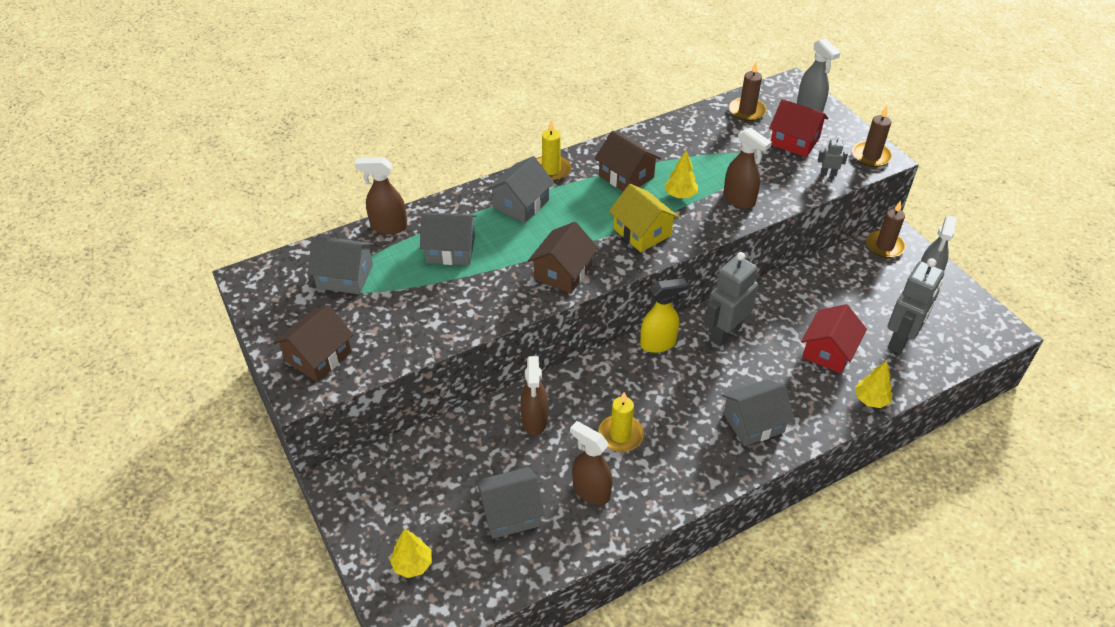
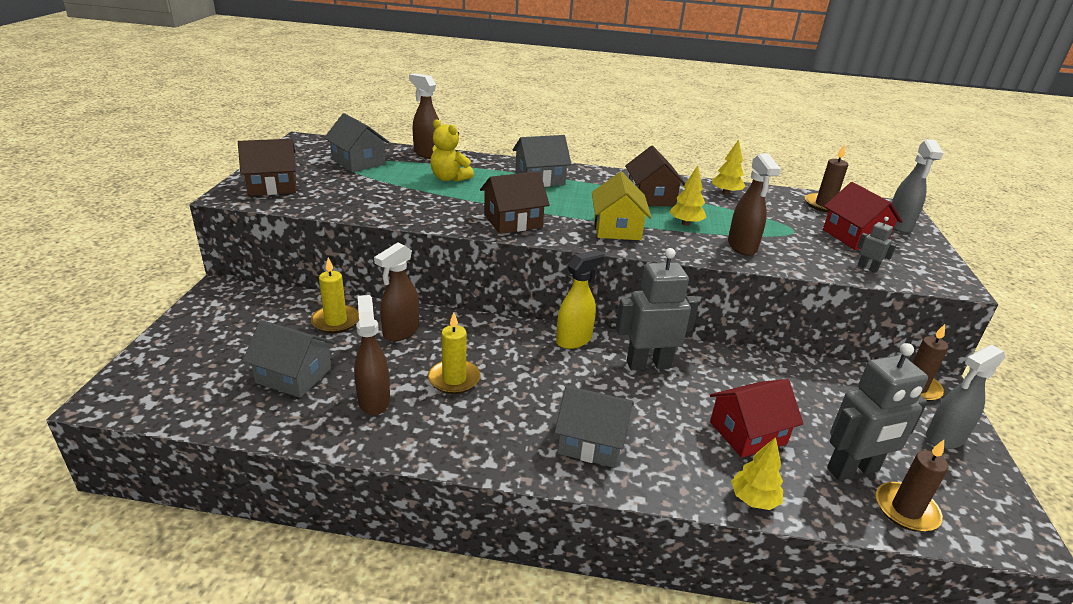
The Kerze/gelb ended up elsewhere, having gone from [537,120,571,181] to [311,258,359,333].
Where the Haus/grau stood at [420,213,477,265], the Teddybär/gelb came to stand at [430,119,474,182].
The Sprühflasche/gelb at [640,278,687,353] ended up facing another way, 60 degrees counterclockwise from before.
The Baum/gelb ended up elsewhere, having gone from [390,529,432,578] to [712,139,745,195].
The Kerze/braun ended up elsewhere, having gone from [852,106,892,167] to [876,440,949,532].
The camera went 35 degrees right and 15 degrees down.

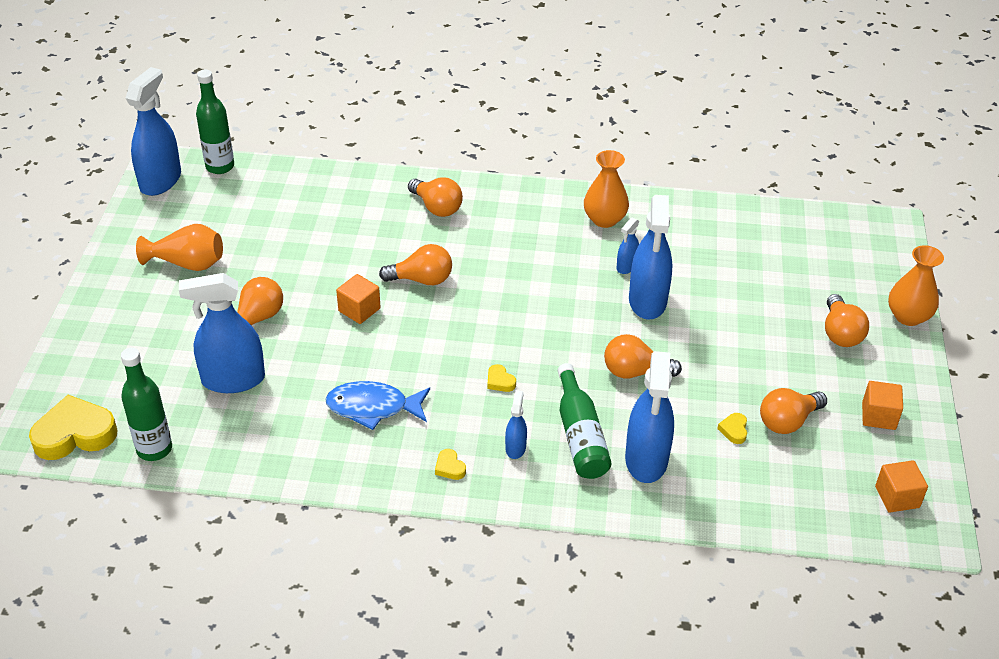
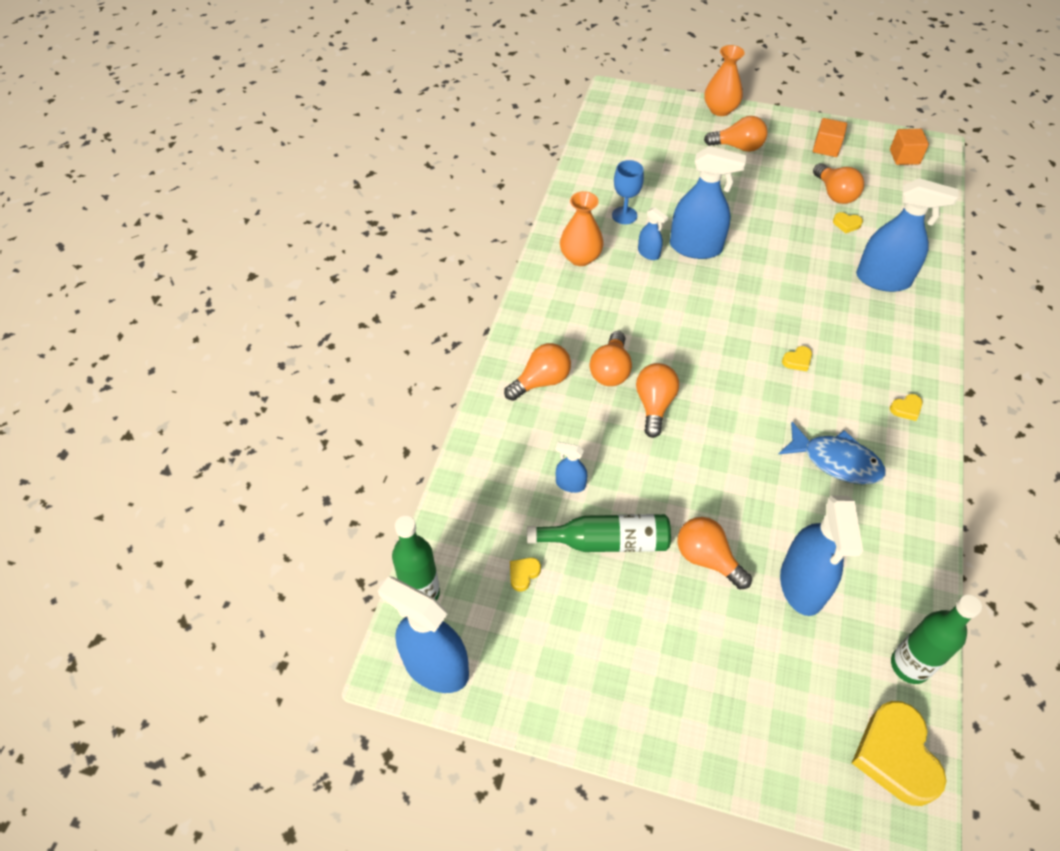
The second view gained the Herz/gelb at [510,558,541,592].
The Flasche/grün ended up elsewhere, having gone from [558,363,612,479] to [527,514,671,552].
The Sprühflasche/blau ended up elsewhere, having gone from [505,390,527,459] to [556,442,587,493].
The Glühbirne/orange ended up elsewhere, having gone from [604,334,682,379] to [590,331,632,386].
The second view gained the Kelch/blau at [612,160,644,224].
The Fisch/blau at [325,381,430,430] ended up facing another way, 75 degrees counterclockwise from before.
The second view lost the Vase/orange at [136,224,223,271].
The second view lost the Kubus/orange at [336,274,381,324].
The camera went 80 degrees left and 10 degrees up.

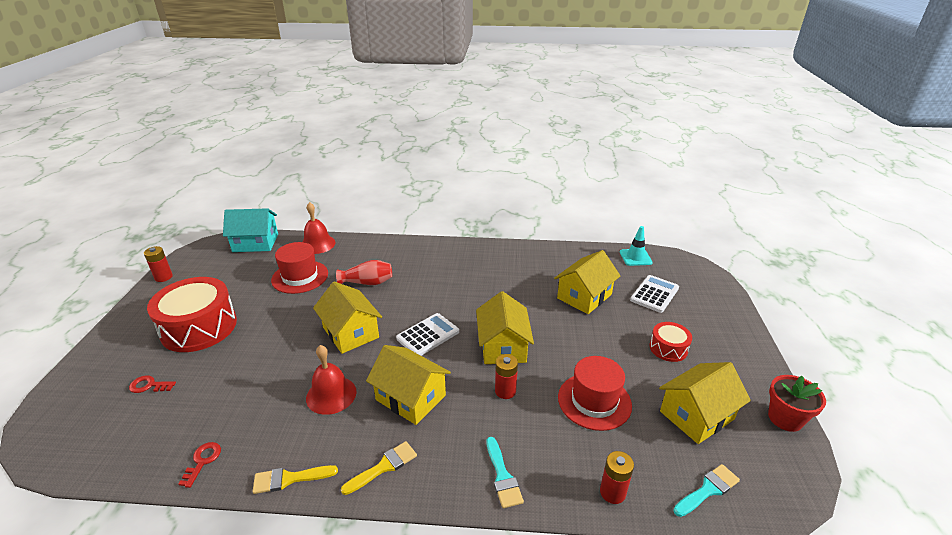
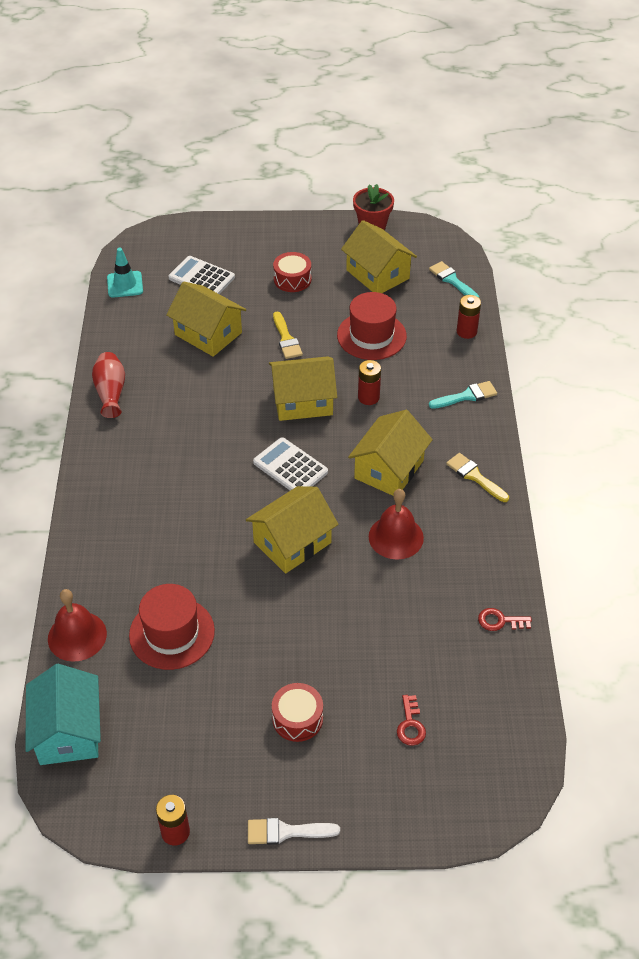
The Vase/rot ended up elsewhere, having gone from [336,260,392,285] to [92,352,125,418].
The second view gained the Pinsel/weiß at [248,818,340,845].
The size of the Trommel/rot at [147,277,237,352] changed by a factor of 0.50.
The Pinsel/gelb ended up elsewhere, having gone from [253,465,338,494] to [273,312,303,359].
The camera went 95 degrees left and 15 degrees up.

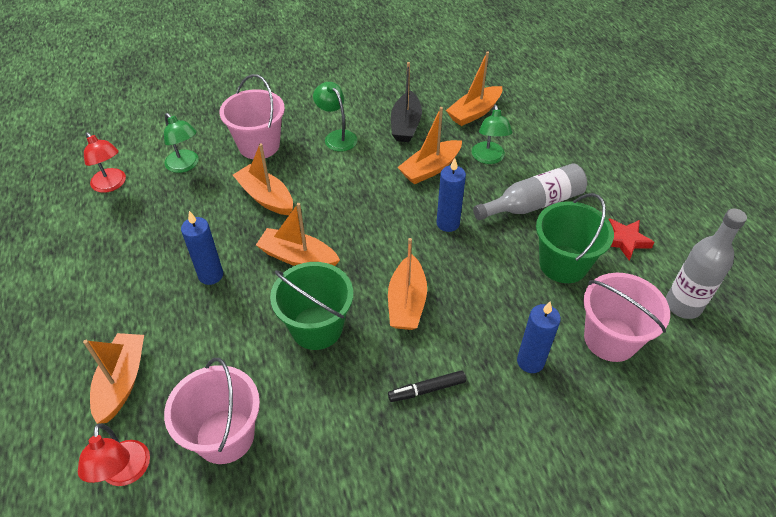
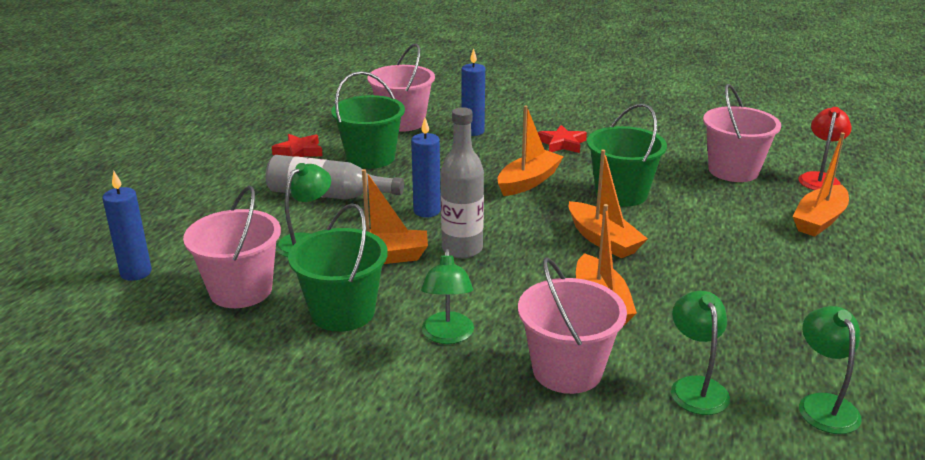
The Kerze/blau ended up elsewhere, having gone from [181,211,223,285] to [102,171,152,281].
Where the Boot/orange stood at [446,51,502,126], the Eimer/rosa came to stand at [183,186,281,308].
Where the Boot/schwarz stood at [391,62,422,142], the Eimer/grün came to stand at [288,203,388,332].
The Flasche/grau ended up elsewhere, having gone from [666,208,747,319] to [441,107,484,259].
Where the Filzstift/schwarz stood at [388,370,466,402], the Stern/rot came to stand at [538,125,587,153].
What was the Lampe/rot at [84,132,126,193] turned into the Lampe/grün at [799,306,862,434].
The camera went 145 degrees left and 20 degrees down.

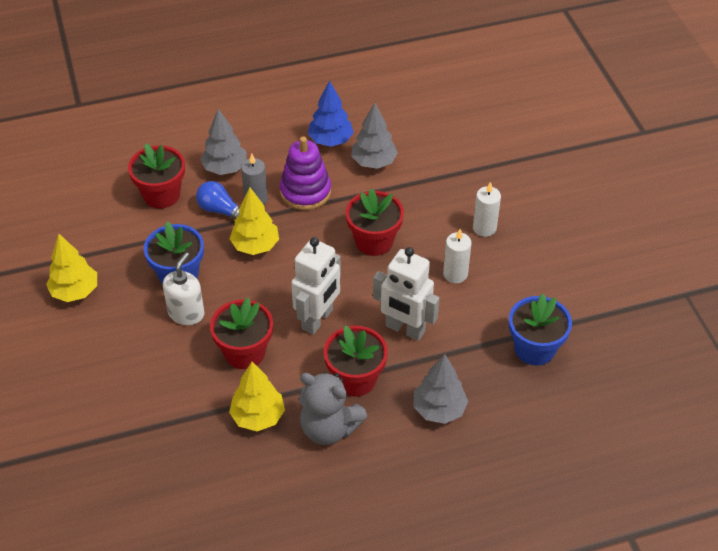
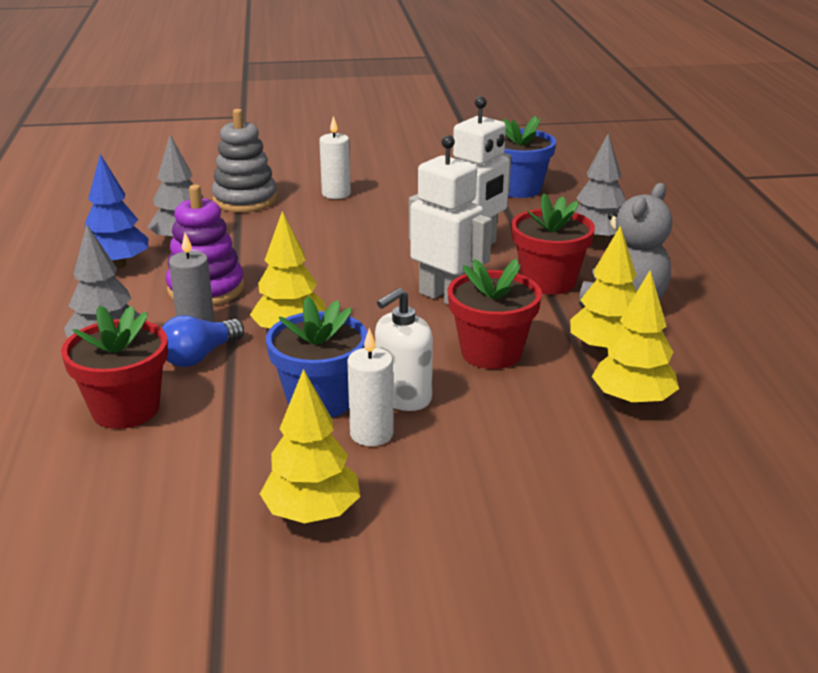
The second view gained the Stapelspielzeug/grau at [212,109,277,212].
The Kerze/weiß ended up elsewhere, having gone from [443,229,471,283] to [347,328,394,446].
The Seifenspender/weiß at [163,252,204,325] ended up facing another way, 75 degrees counterclockwise from before.
The second view gained the Baum/gelb at [592,270,679,407].
The second view lost the Blumentopf/rot at [346,189,404,256].
The camera went 80 degrees left and 20 degrees down.

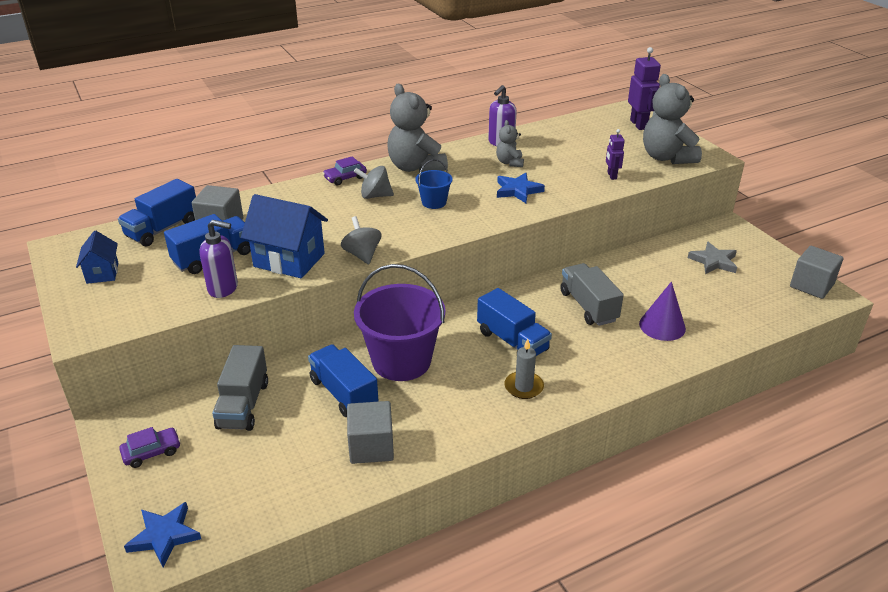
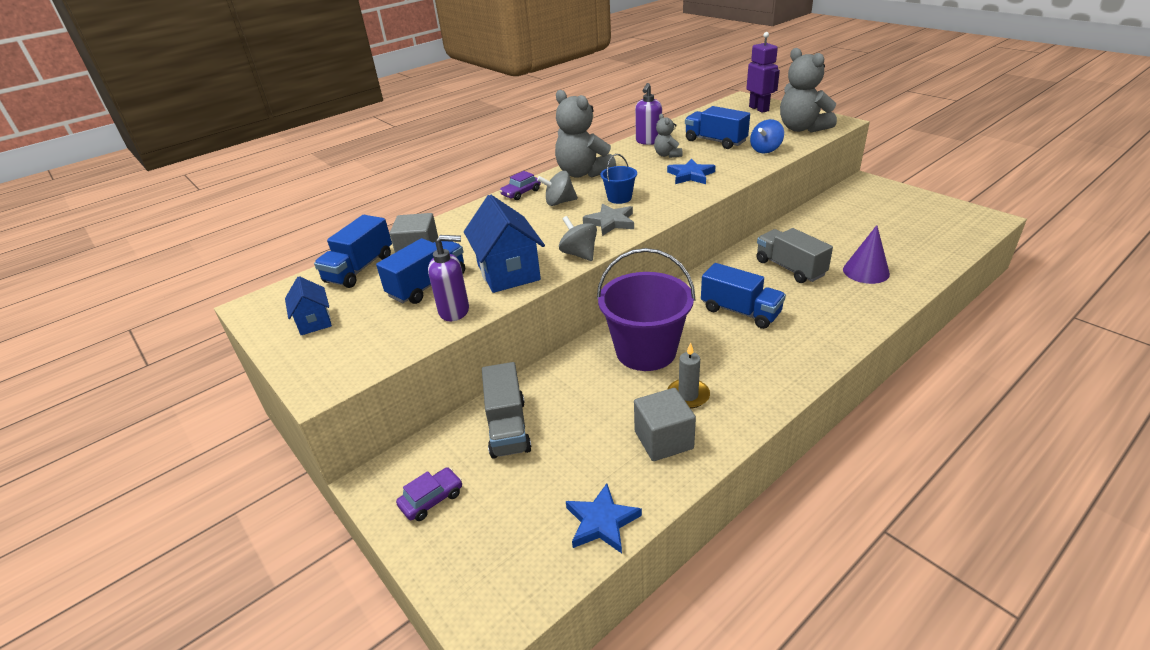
The Haus/blau at [241,194,328,278] ended up facing another way, 60 degrees clockwise from before.
The Stern/blau ended up elsewhere, having gone from [124,502,201,567] to [566,483,642,553].
The Stern/grau ended up elsewhere, having gone from [688,242,737,274] to [583,203,634,236].
The Kerze/grau ended up elsewhere, having gone from [504,339,544,399] to [668,343,710,409].
The Lastwagen/blau ended up elsewhere, having gone from [308,344,379,417] to [685,106,750,149].
Where the Roboter/lila stood at [606,129,625,180], the Kreisel/blau came to stand at [750,119,784,153].
The second view lost the Kubus/grau at [790,246,843,299].
The camera went 10 degrees left and 0 degrees up.

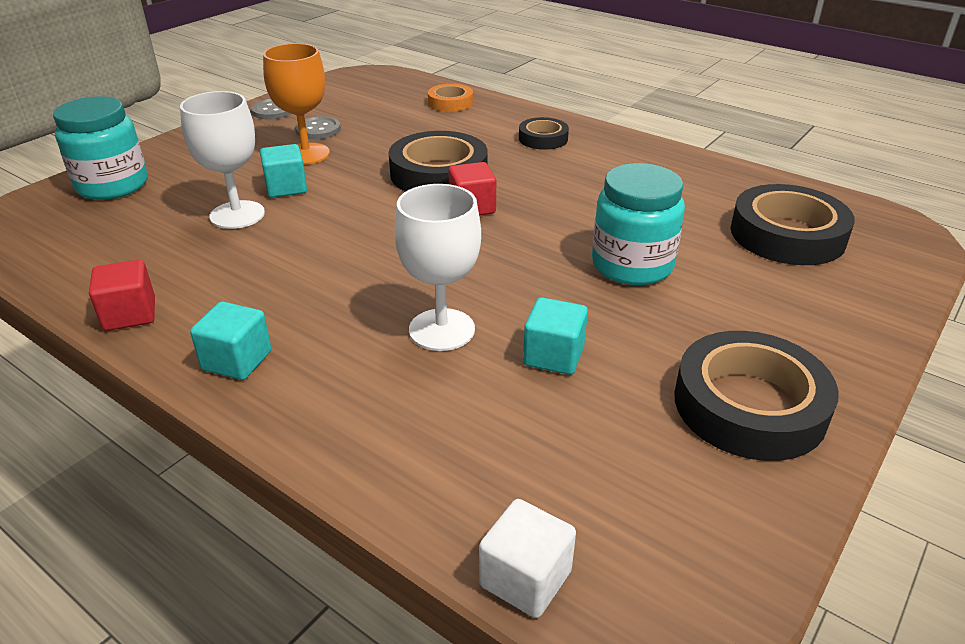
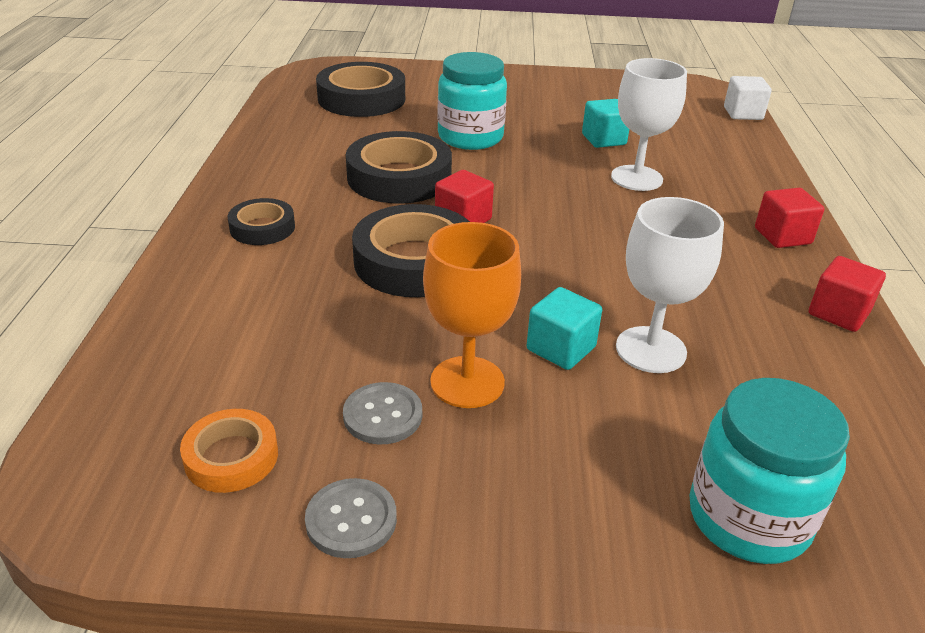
The Klebeband/orange ended up elsewhere, having gone from [428,84,473,112] to [180,409,278,493].
The Klebeband/schwarz ended up elsewhere, having gone from [675,331,839,461] to [346,131,452,204].
What was the Kubus/türkis at [190,302,271,380] turned into the Kubus/rot at [755,188,824,248].
The camera went 125 degrees left and 0 degrees up.

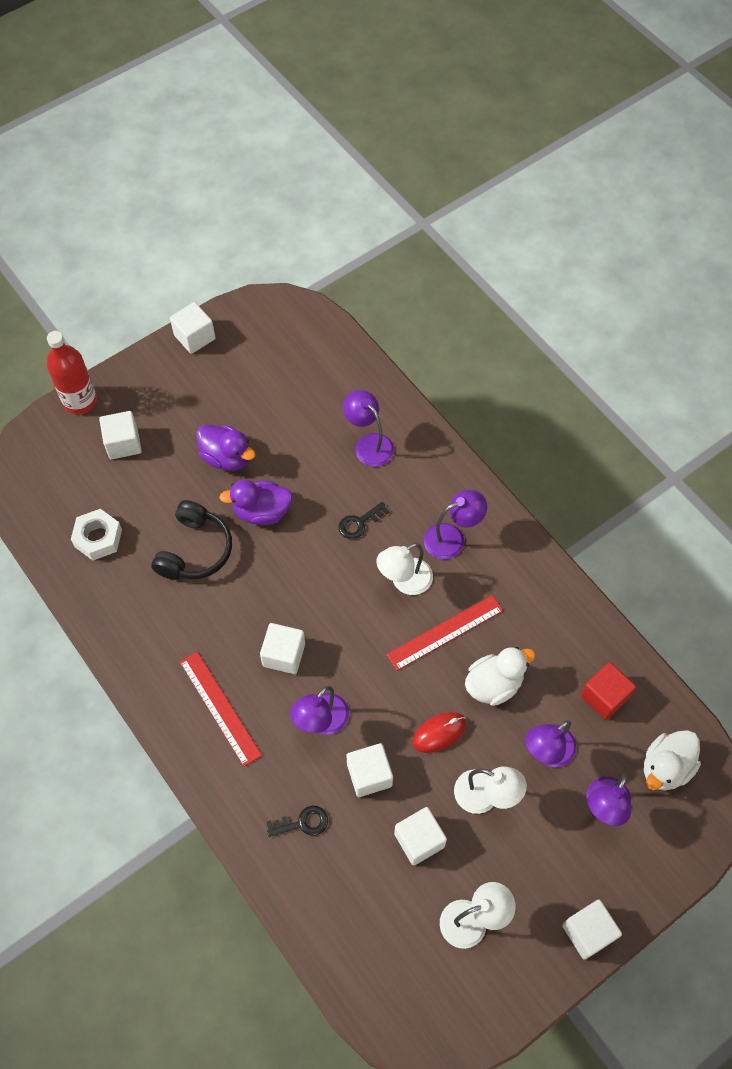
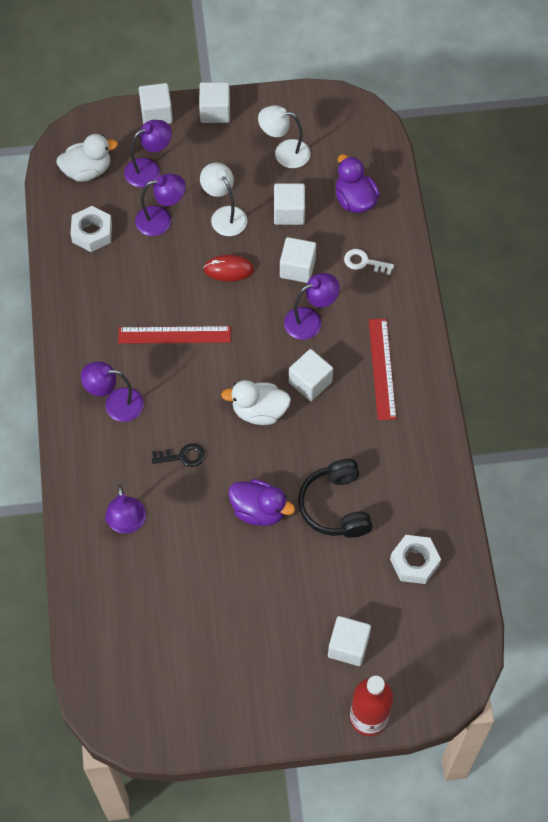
Where the Kubus/rot stood at [580,662,636,720], the Sechskantmutter/weiß came to stand at [70,206,112,252].
The Kubus/weiß ended up elsewhere, having gone from [170,302,216,354] to [139,83,173,125].
The Ente/weiß ended up elsewhere, having gone from [465,647,536,706] to [221,380,291,425].
The Kopfhörer/schwarz at [151,500,232,580] ended up facing another way, 60 degrees counterclockwise from before.
The Ente/lila ended up elsewhere, having gone from [196,424,256,471] to [335,154,380,213].
What was the Schlüssel/schwarz at [266,806,328,837] turned into the Schlüssel/weiß at [344,249,394,275].
The second view lost the Lampe/weiß at [376,543,433,595].
The camera went 150 degrees left and 0 degrees up.

